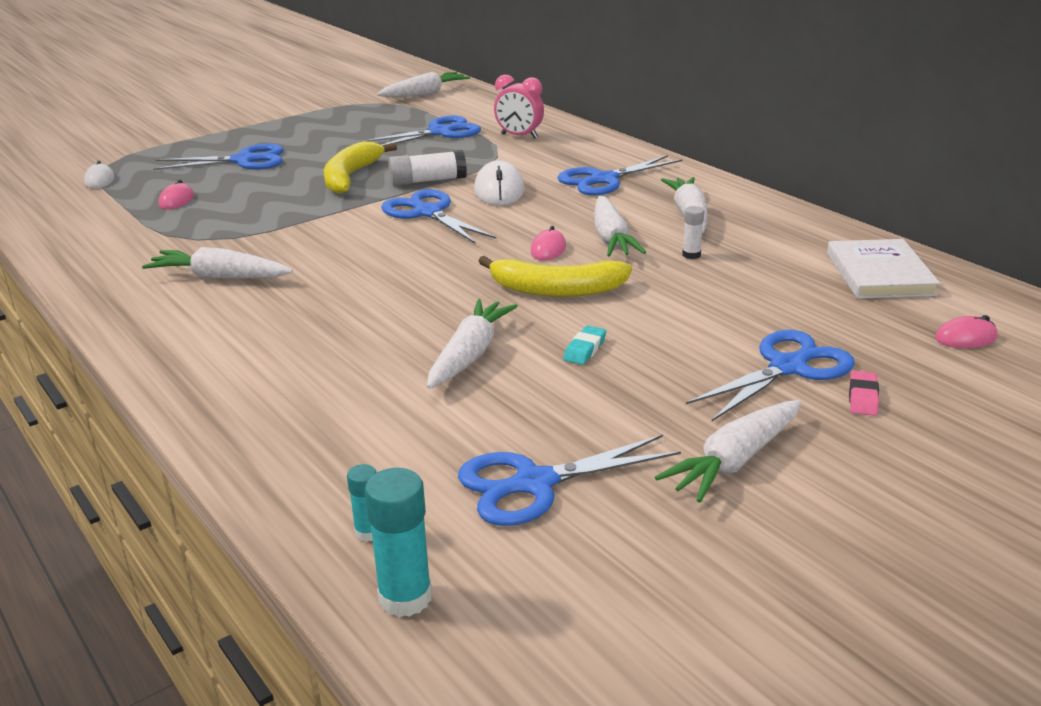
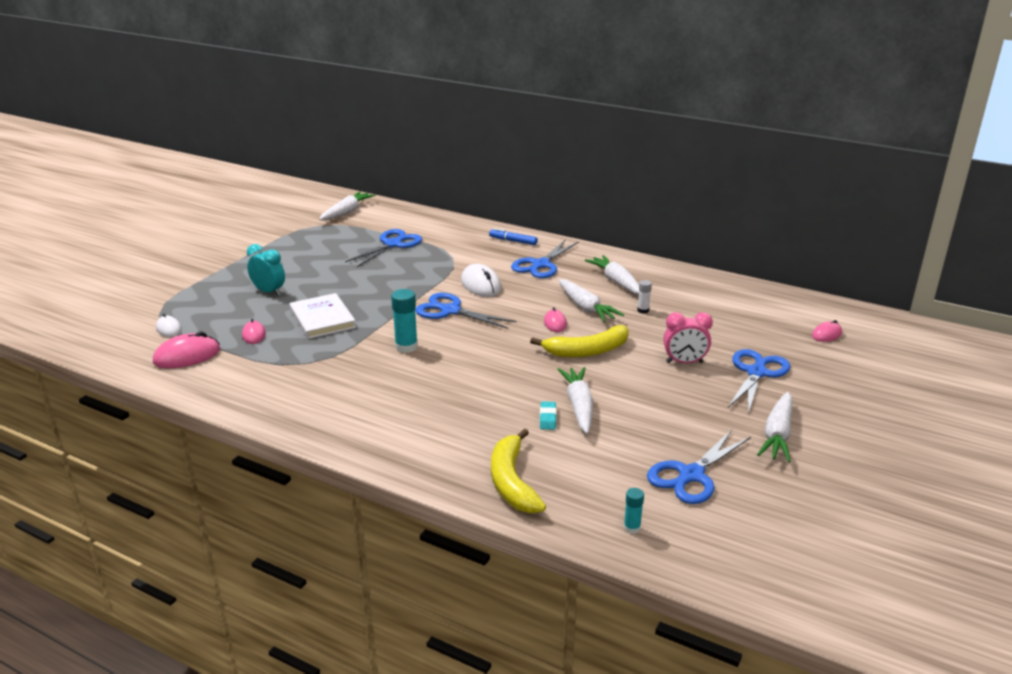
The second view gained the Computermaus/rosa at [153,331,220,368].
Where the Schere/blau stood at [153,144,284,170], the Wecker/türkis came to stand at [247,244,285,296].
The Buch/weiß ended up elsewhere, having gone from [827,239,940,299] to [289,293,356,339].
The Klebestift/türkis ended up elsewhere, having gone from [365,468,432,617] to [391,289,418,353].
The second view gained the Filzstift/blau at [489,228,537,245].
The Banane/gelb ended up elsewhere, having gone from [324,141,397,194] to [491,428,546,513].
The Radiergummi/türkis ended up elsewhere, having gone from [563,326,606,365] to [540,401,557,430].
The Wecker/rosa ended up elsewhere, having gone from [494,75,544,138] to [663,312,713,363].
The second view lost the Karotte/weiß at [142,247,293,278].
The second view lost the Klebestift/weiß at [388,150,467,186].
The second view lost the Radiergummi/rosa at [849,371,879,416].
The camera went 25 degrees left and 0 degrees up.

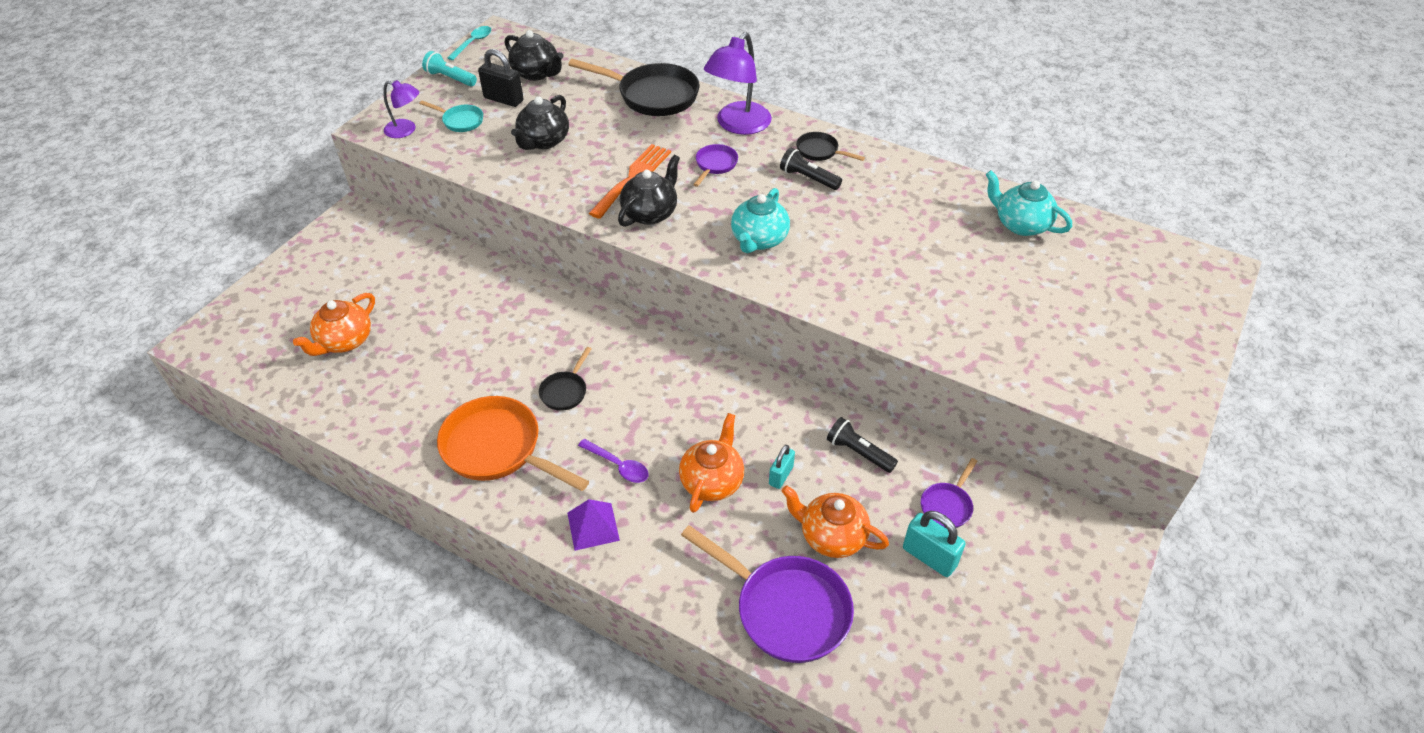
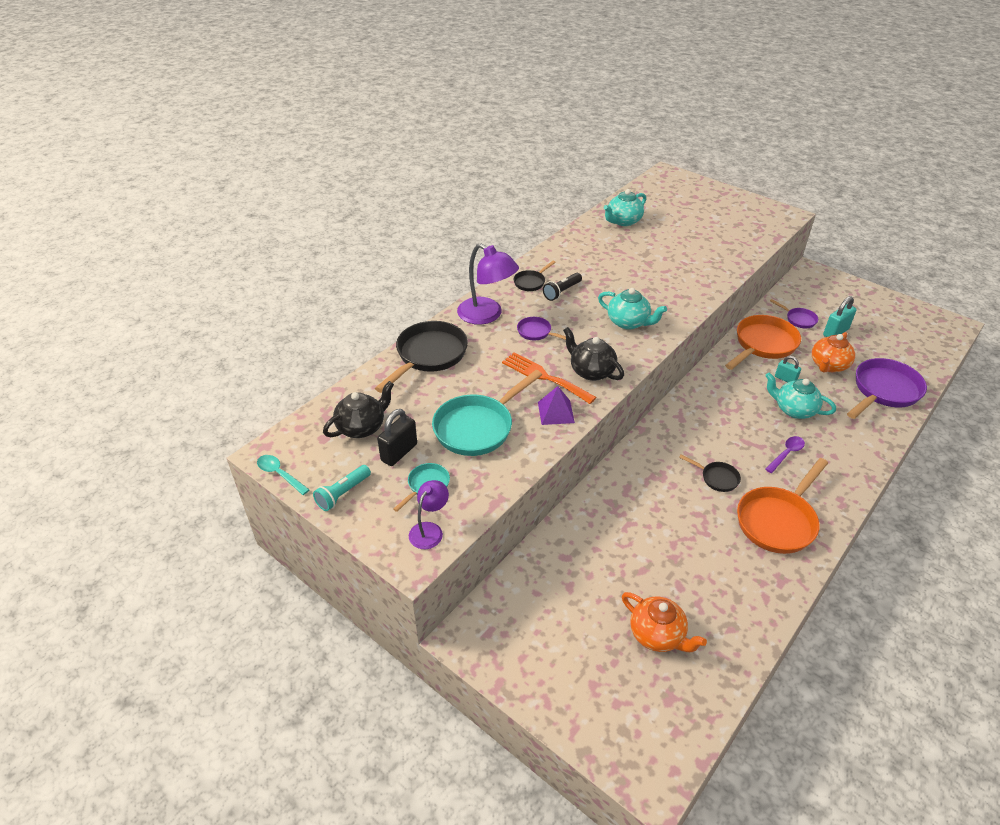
Where the Teekanne/schwarz stood at [511,95,569,150], the Pfanne/türkis came to stand at [432,370,542,456].
The Pyramide/lila ended up elsewhere, having gone from [567,499,620,551] to [538,386,575,425].
Where the Taschenlampe/schwarz stood at [827,417,898,473], the Pfanne/orange came to stand at [725,315,801,370].
What was the Teekanne/orange at [679,413,744,513] turned into the Teekanne/türkis at [765,373,836,419].
The camera went 80 degrees left and 5 degrees down.

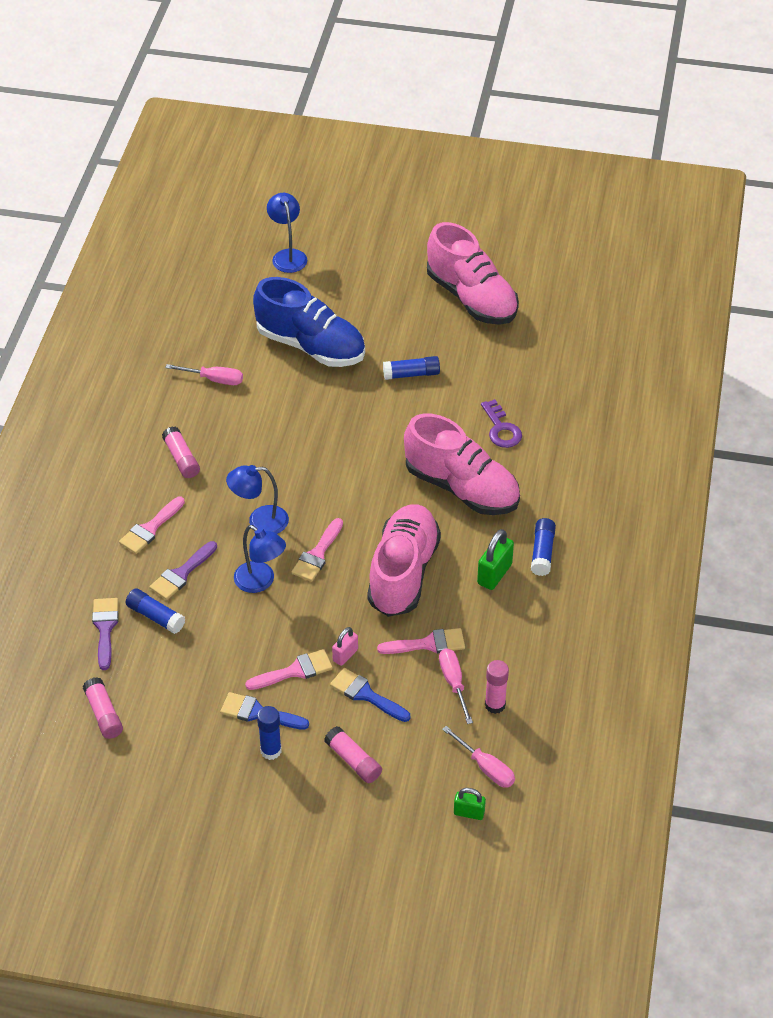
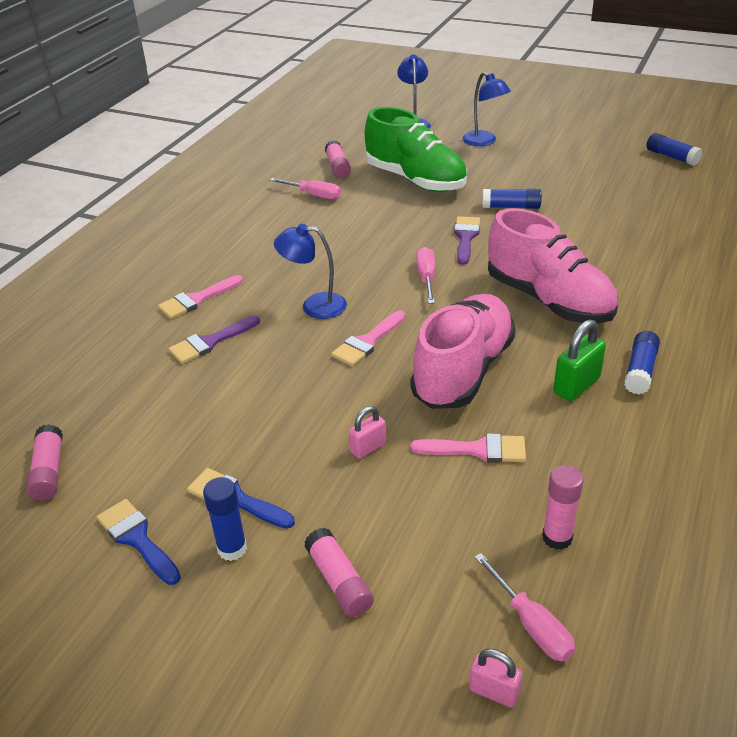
The Pinsel/blau ended up elsewhere, having gone from [330,668,411,722] to [97,499,181,585].
The Klebestift/rosa ended up elsewhere, having gone from [162,427,200,478] to [325,140,351,178].
What was the Schuh/blau at [253,277,365,367] turned into the Schuh/grün at [365,107,467,192].
The Schraubenzieher/rosa ended up elsewhere, having gone from [439,648,473,724] to [416,247,435,304].
The Pinsel/lila ended up elsewhere, having gone from [92,598,119,670] to [454,216,480,265].
The Lampe/blau ended up elsewhere, having gone from [234,525,286,593] to [462,72,511,146].
What was the Vorhängeschloss/grün at [454,788,486,820] turned into the Vorhängeschloss/rosa at [469,649,522,708].
The Klebestift/blau ended up elsewhere, having gone from [126,588,185,634] to [646,133,703,166].
The second view lost the Pinsel/rosa at [245,649,333,690].
The second view lost the Schuh/rosa at [427,222,519,325].
The second view lost the Schlüssel/lila at [481,399,522,448].
The camera went 15 degrees right and 10 degrees down.

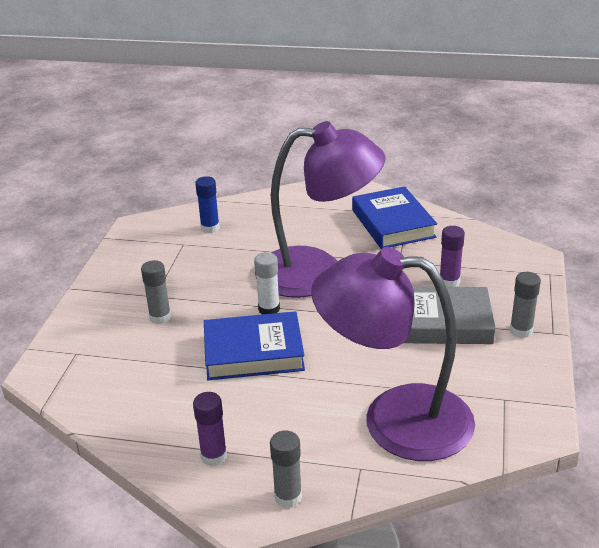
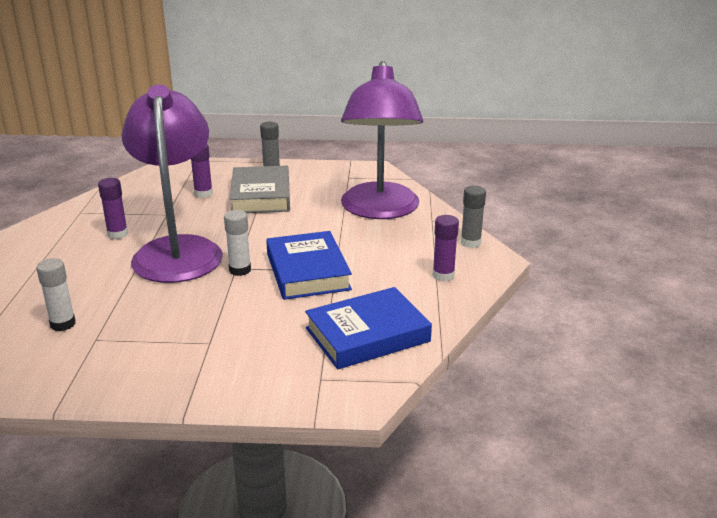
What was the Klebestift/blau at [195,176,220,233] turned into the Klebestift/weiß at [36,258,76,331].
The second view gained the Klebestift/lila at [98,178,128,239].
The Buch/blau ended up elsewhere, having gone from [352,186,437,249] to [305,287,432,369].
The second view lost the Klebestift/grau at [141,260,171,324].
The camera went 100 degrees left and 5 degrees down.

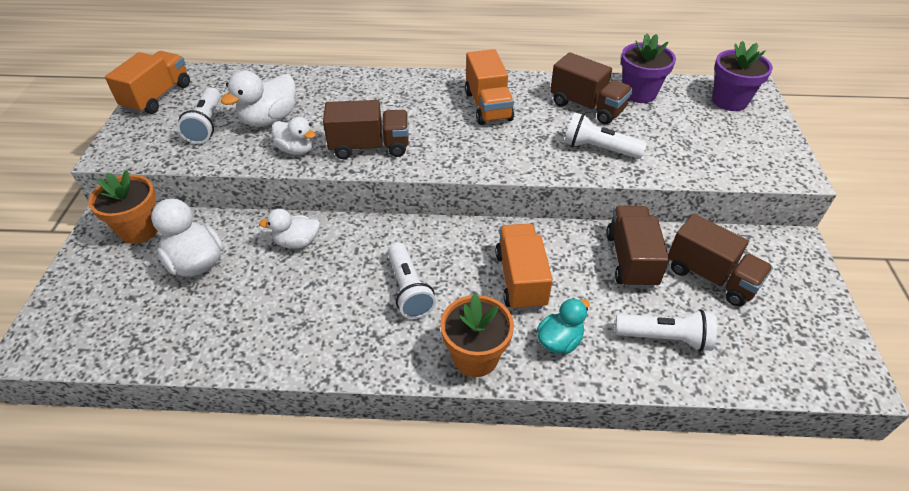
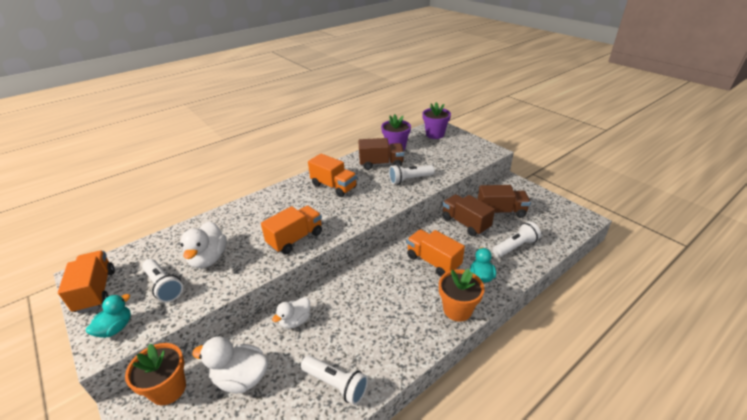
The second view gained the Ente/türkis at [86,294,131,338].
What was the Lastwagen/braun at [323,100,409,159] turned into the Lastwagen/orange at [261,206,322,254].
The Taschenlampe/weiß ended up elsewhere, having gone from [387,242,436,319] to [301,355,368,405].
The second view lost the Ente/weiß at [272,117,316,155].
The camera went 40 degrees left and 10 degrees down.

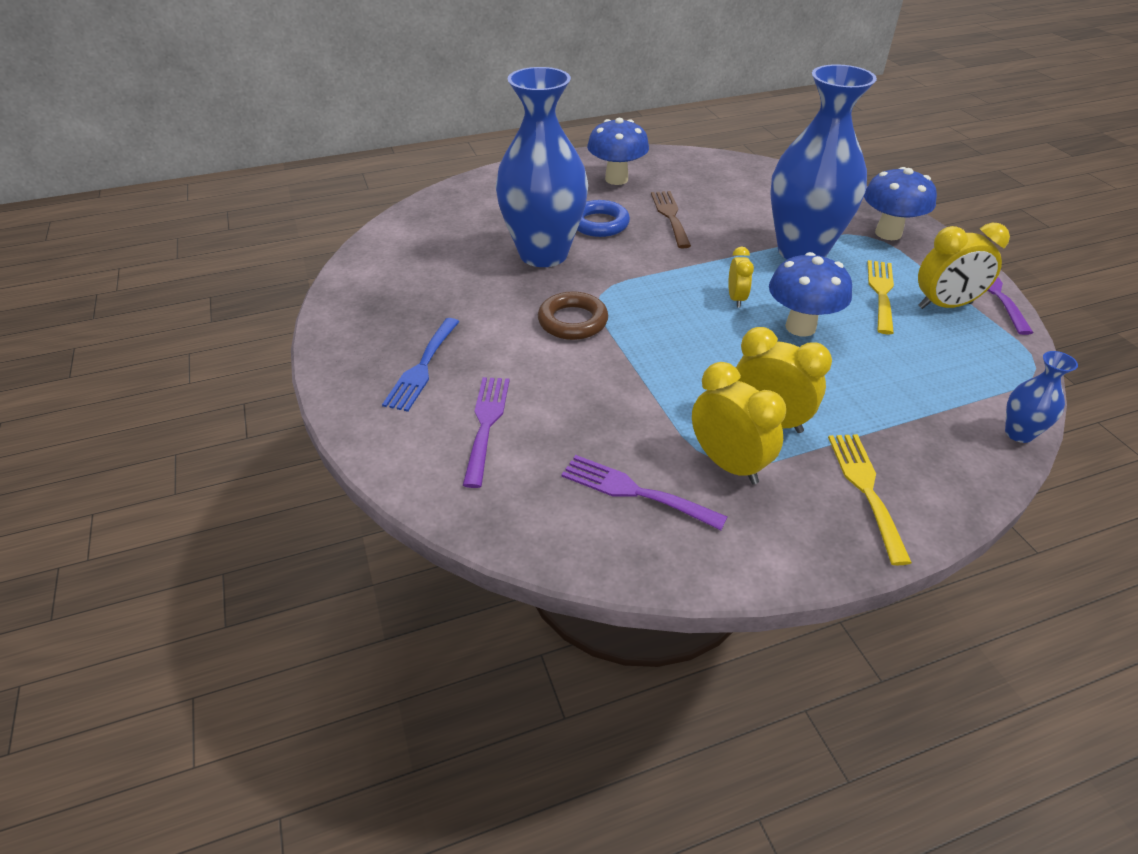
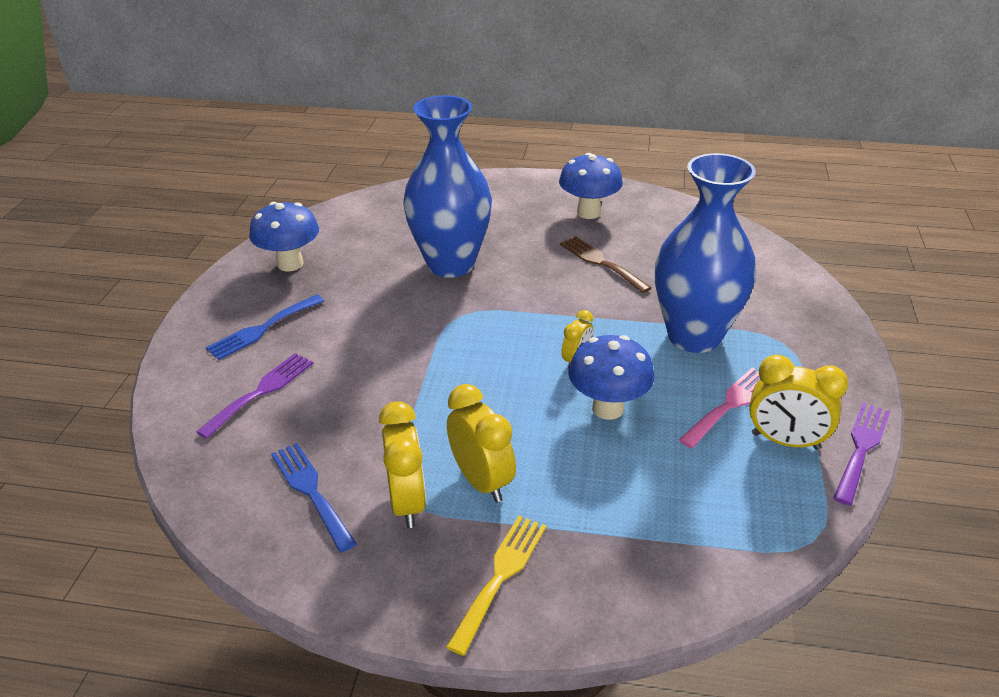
The Pilz/blau ended up elsewhere, having gone from [864,167,937,240] to [249,202,319,271].
What was the Gabel/lila at [561,455,727,531] turned into the Gabel/blau at [271,443,357,552].
The Gabel/braun at [651,191,691,248] ended up facing another way, 60 degrees counterclockwise from before.
What was the Gabel/gelb at [867,260,894,334] turned into the Gabel/rosa at [679,367,760,448].
The second view lost the Ring/braun at [538,291,608,340].
The second view lost the Ring/blau at [577,200,630,237].
The second view lost the Vase/blau at [1005,351,1078,443].
The camera went 30 degrees right and 5 degrees down.

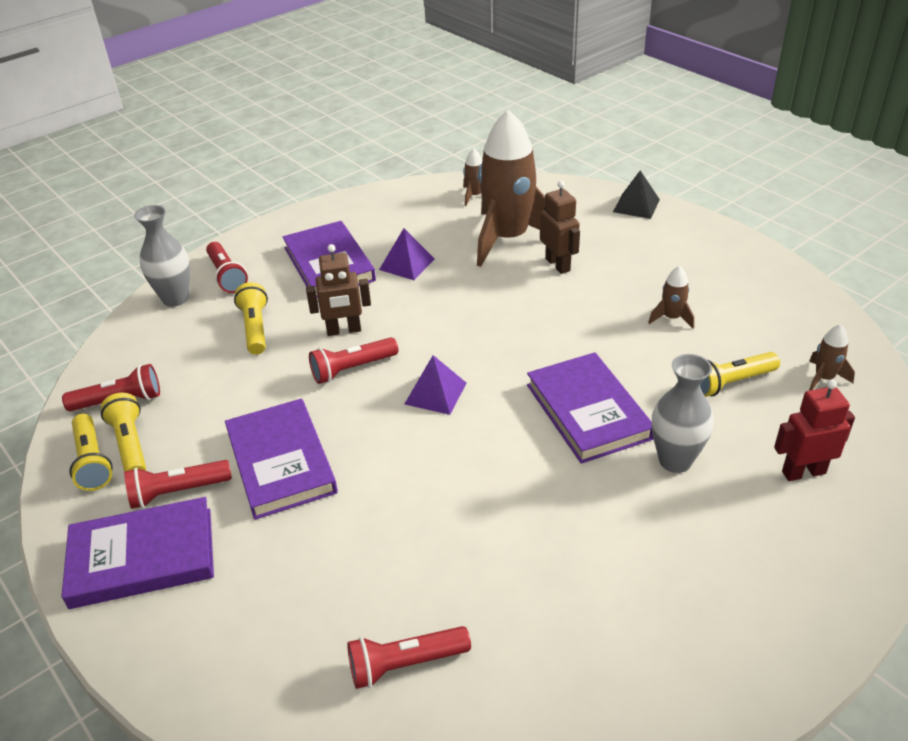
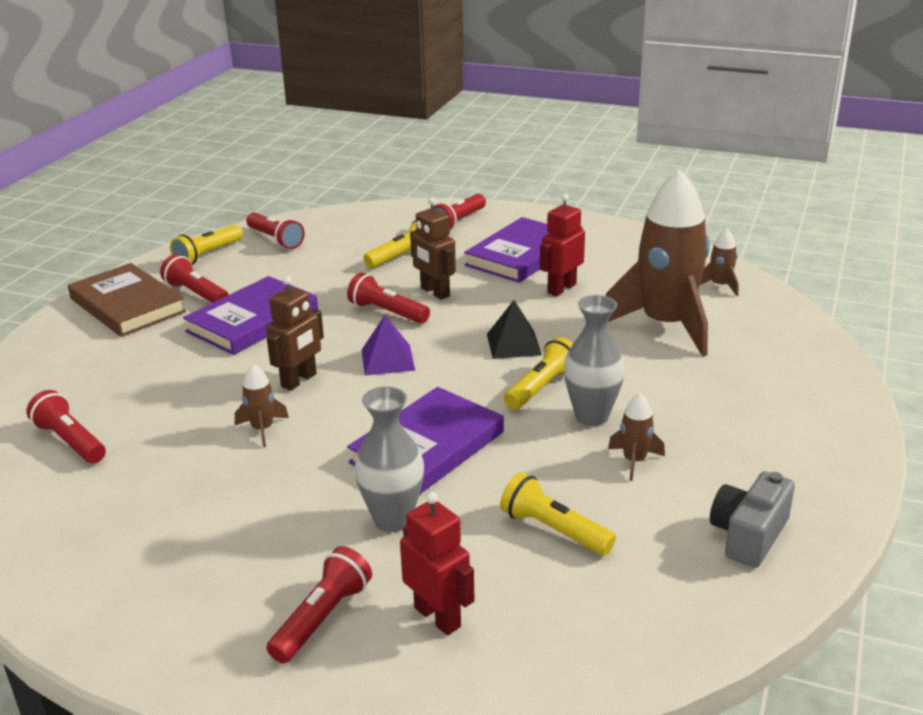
What was the Buch/lila at [61,497,214,609] turned into the Buch/braun at [68,263,186,337].
The Rakete/braun ended up elsewhere, having gone from [809,324,855,390] to [235,364,289,447].
The Roboter/braun ended up elsewhere, having gone from [540,181,580,274] to [266,276,324,391].
The second view gained the Taschenlampe/rot at [266,546,372,664].
The Pyramide/schwarz ended up elsewhere, having gone from [613,170,660,219] to [487,300,542,359].
The Taschenlampe/gelb ended up elsewhere, having gone from [101,392,146,471] to [504,337,573,410].
Where the Pyramide/lila stood at [379,228,435,280], the Roboter/rot came to stand at [540,194,585,296].
The Vase/grau ended up elsewhere, having gone from [134,205,190,307] to [564,295,625,426].
The second view gained the Kamera/grau at [710,471,795,568].
The camera went 60 degrees right and 10 degrees down.

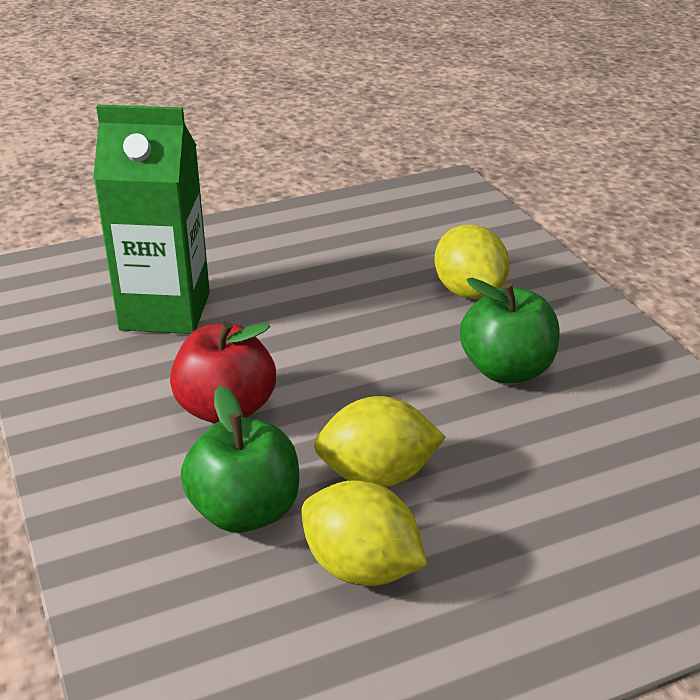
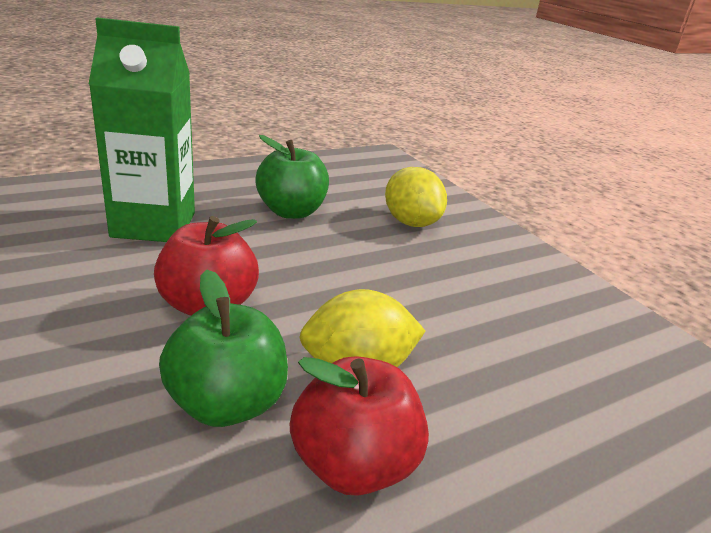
The Apfel/grün ended up elsewhere, having gone from [460,278,560,383] to [255,135,329,219].
Where the Zitrone/gelb stood at [302,480,427,586], the Apfel/rot came to stand at [290,356,429,496].
The camera went 10 degrees left and 5 degrees down.

